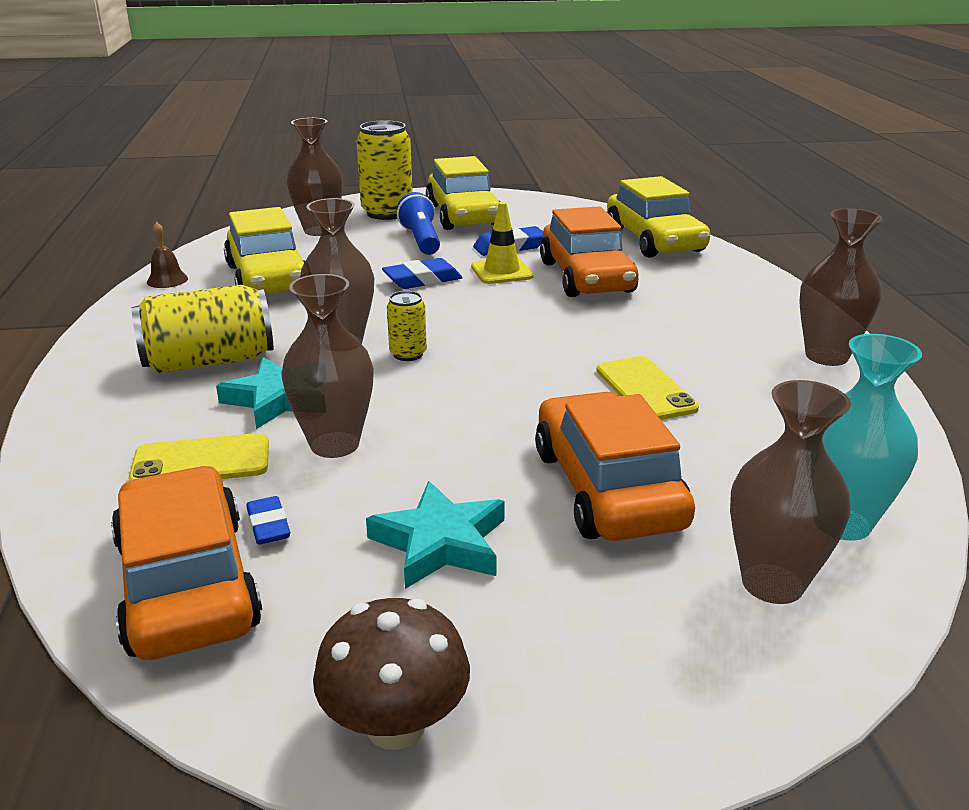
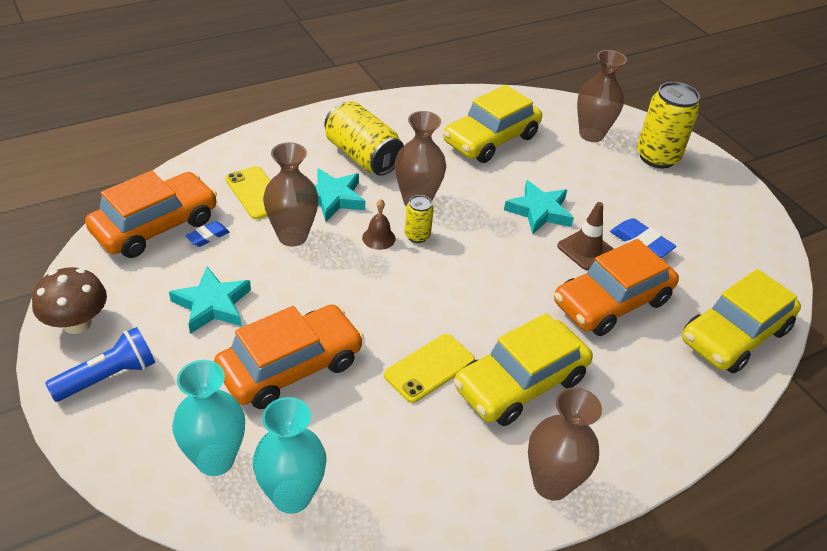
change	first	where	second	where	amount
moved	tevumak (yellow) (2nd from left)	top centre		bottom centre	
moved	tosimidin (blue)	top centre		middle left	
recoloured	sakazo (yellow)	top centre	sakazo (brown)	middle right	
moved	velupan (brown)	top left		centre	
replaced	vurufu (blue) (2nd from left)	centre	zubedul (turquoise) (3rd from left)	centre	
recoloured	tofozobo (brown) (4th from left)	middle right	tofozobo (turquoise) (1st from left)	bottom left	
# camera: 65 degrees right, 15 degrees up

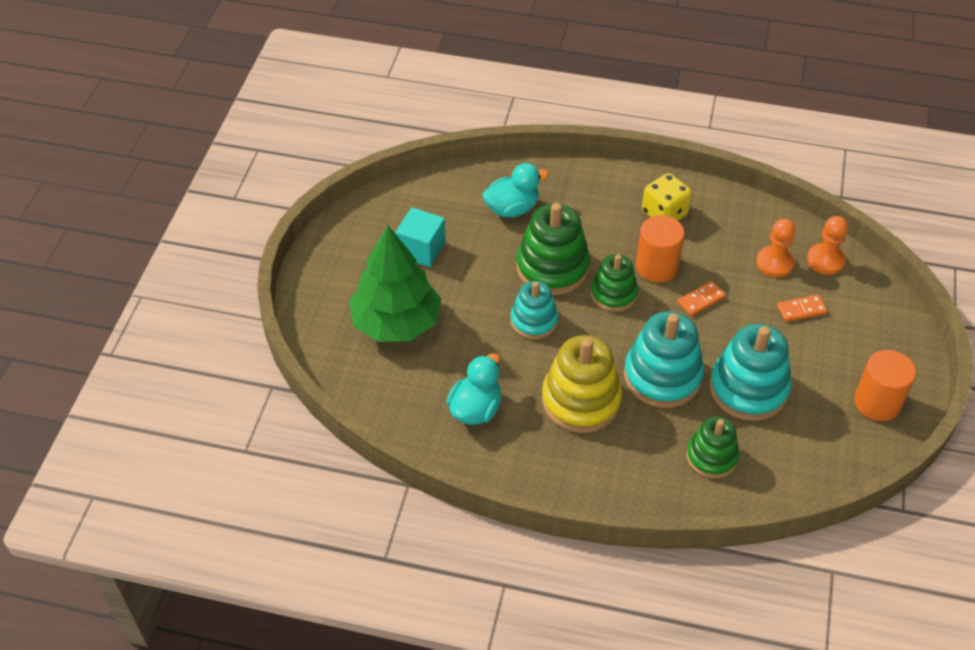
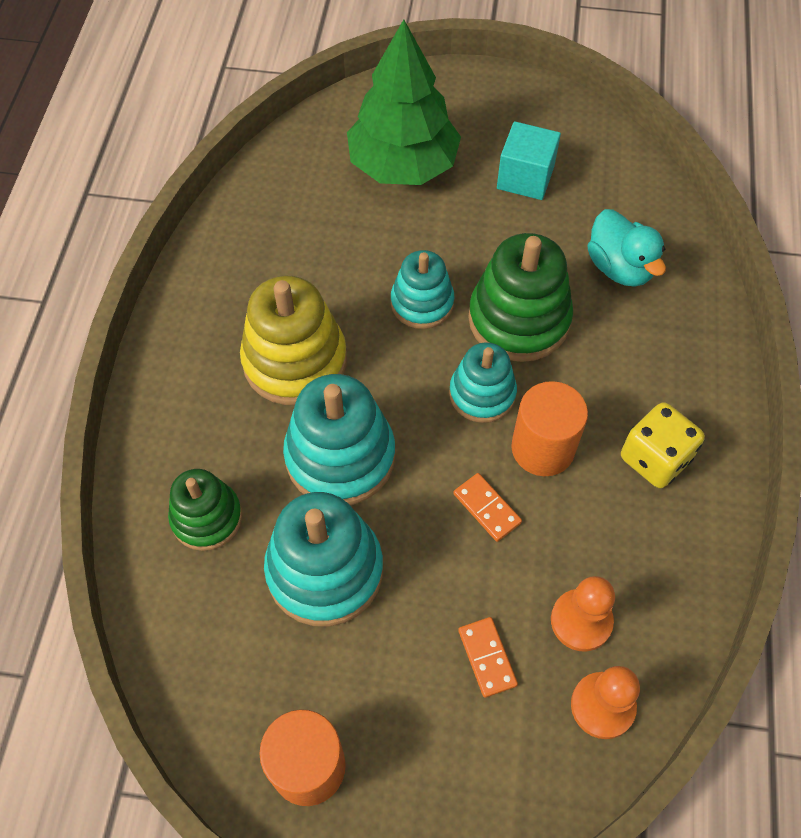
change	first	where	second	where	amount
recoloured	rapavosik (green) (2nd from left)	centre	rapavosik (turquoise) (4th from left)	centre	
removed	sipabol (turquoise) (1st from left)	centre			
# camera: 85 degrees right, 10 degrees up

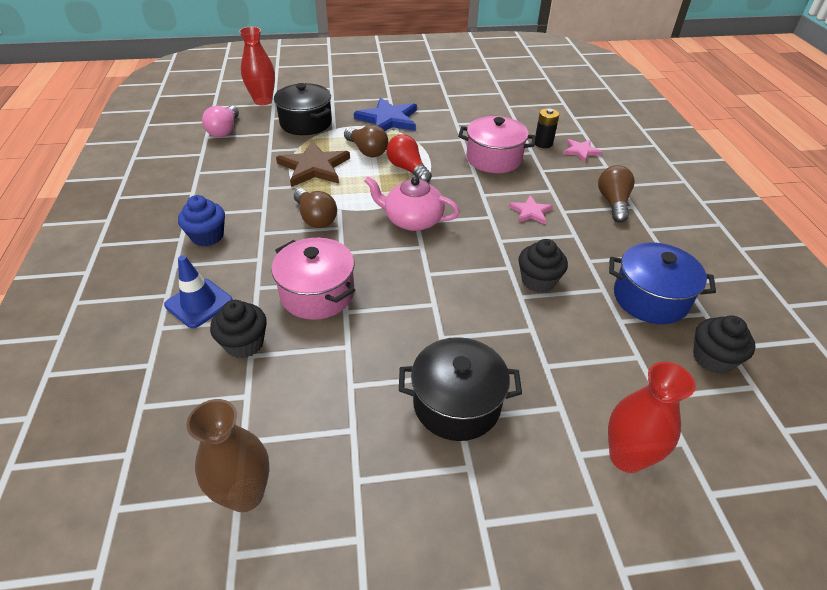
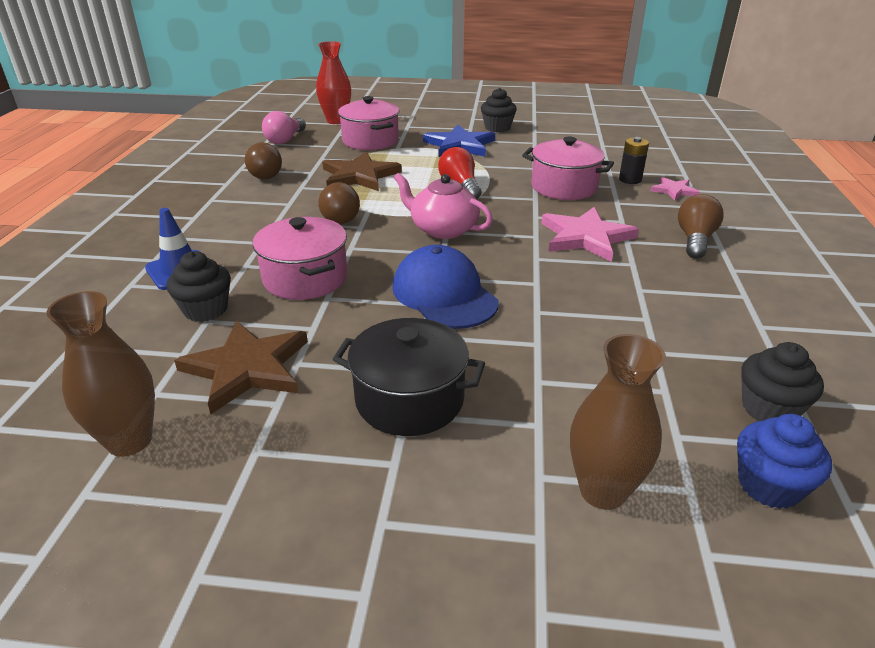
change	first	where	second	where	amount
recoloured	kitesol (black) (1st from left)	top centre	kitesol (pink) (2nd from left)	top centre	
moved	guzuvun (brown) (2nd from left in the first image)	top centre	guzuvun (brown) (1st from left)	top left	
moved	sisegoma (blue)	middle left		bottom right	
resized	zubedul (pink) (1st from left)	centre		middle right	x1.84
moved	sisegoma (black) (2nd from left)	centre		top centre	
removed	kitesol (blue)	middle right			
recoloured	tofozobo (red) (2nd from left)	bottom right	tofozobo (brown) (2nd from left)	middle right	
added			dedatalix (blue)	centre	
added			zubedul (brown) (1st from left)	middle left	
# camera: 15 degrees right, 10 degrees down

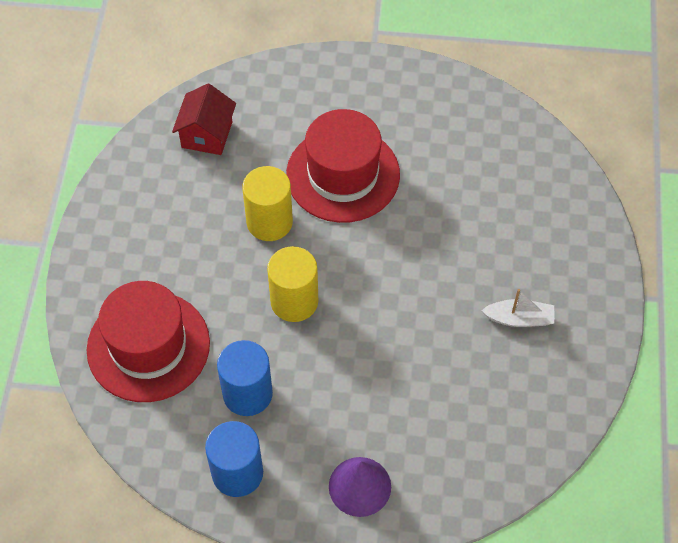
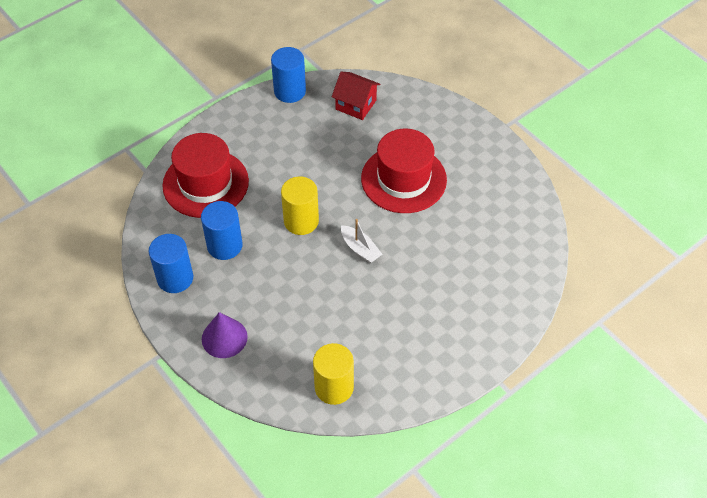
change	first	where	second	where	amount
turned	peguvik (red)	top left		top centre	60 degrees clockwise
moved	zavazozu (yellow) (1st from left in the first image)	centre	zavazozu (yellow) (2nd from left)	bottom centre	
moved	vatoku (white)	middle right		centre	
added			zavazozu (blue) (3rd from left)	top centre	
# camera: 45 degrees right, 5 degrees down

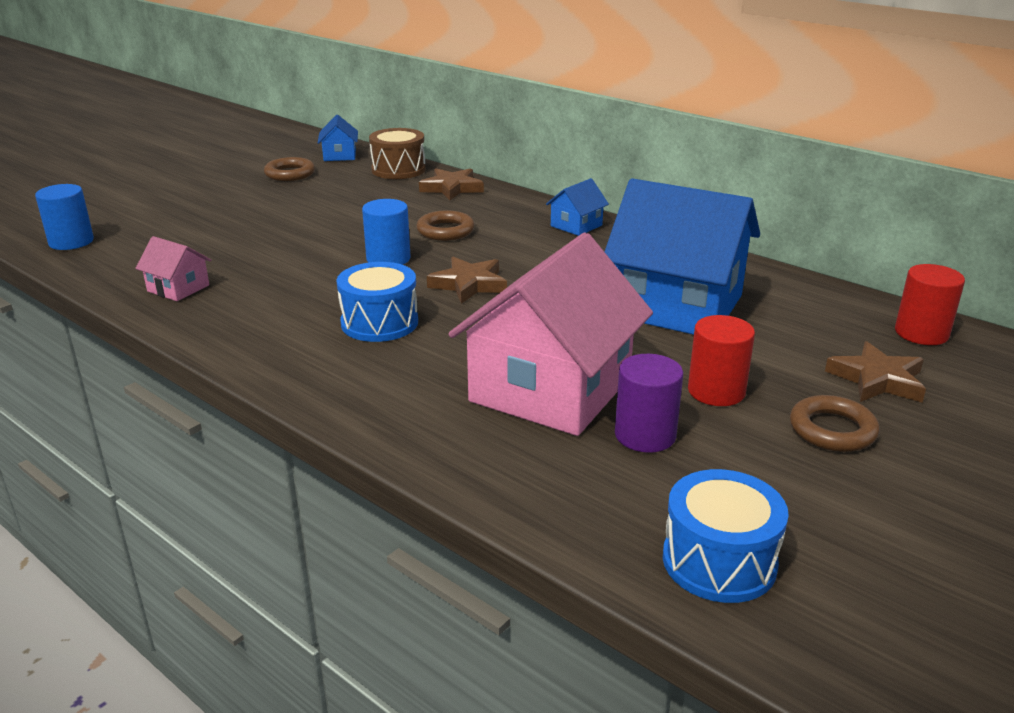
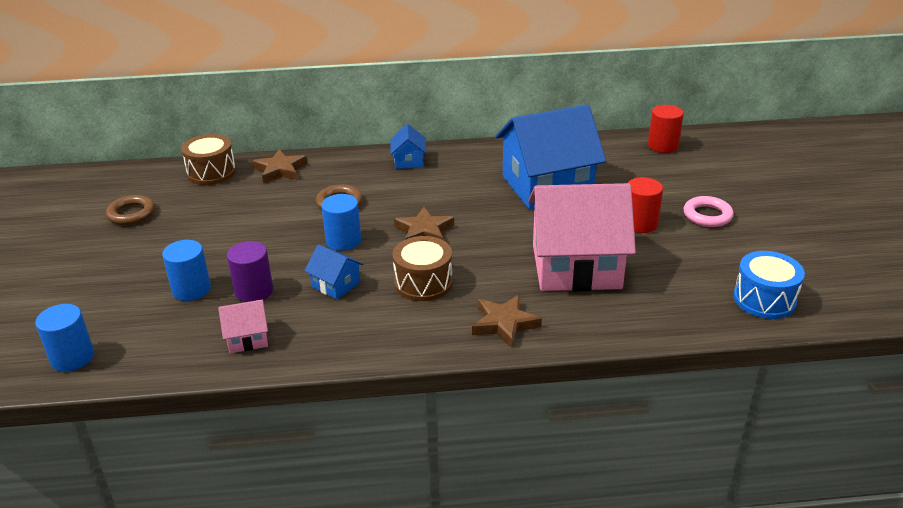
change	first	where	second	where	amount
moved	peguvik (blue) (1st from left)	top centre		centre	
turned	peguvik (pink) (2nd from left)	centre		centre	75 degrees counterclockwise
recoloured	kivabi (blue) (1st from left)	centre	kivabi (brown) (2nd from left)	centre	
moved	zubedul (brown) (3rd from left)	middle right		centre	
moved	zavazozu (purple)	centre		middle left	
recoloured	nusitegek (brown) (3rd from left)	middle right	nusitegek (pink)	middle right	
added			zavazozu (blue) (2nd from left)	middle left	
# camera: 45 degrees left, 5 degrees up

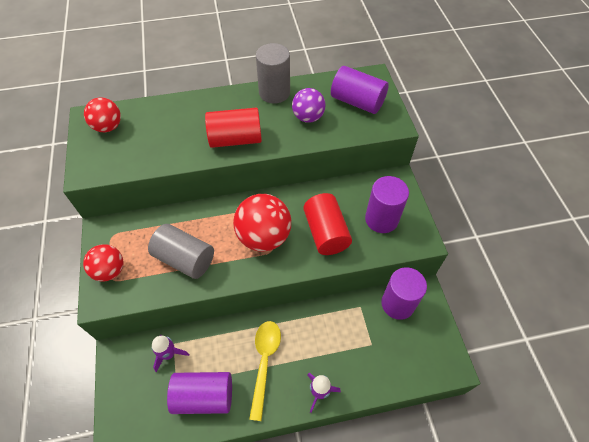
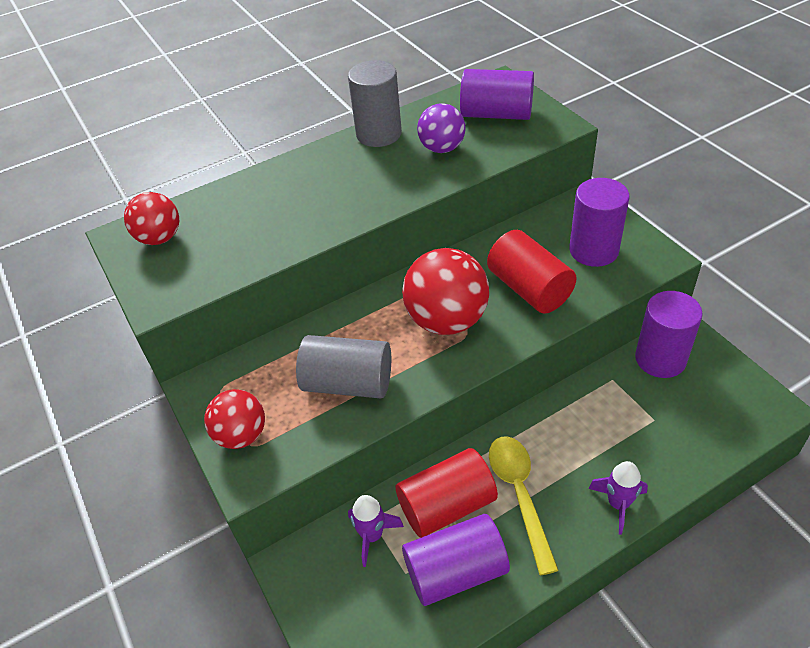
change	first	where	second	where	amount
moved	zavazozu (red) (1st from left)	top centre		bottom centre	
# camera: 15 degrees left, 10 degrees down

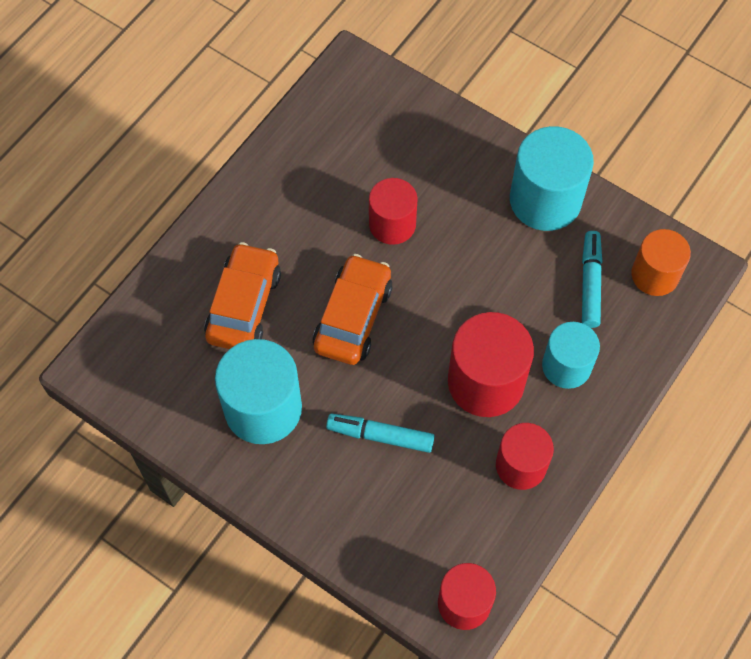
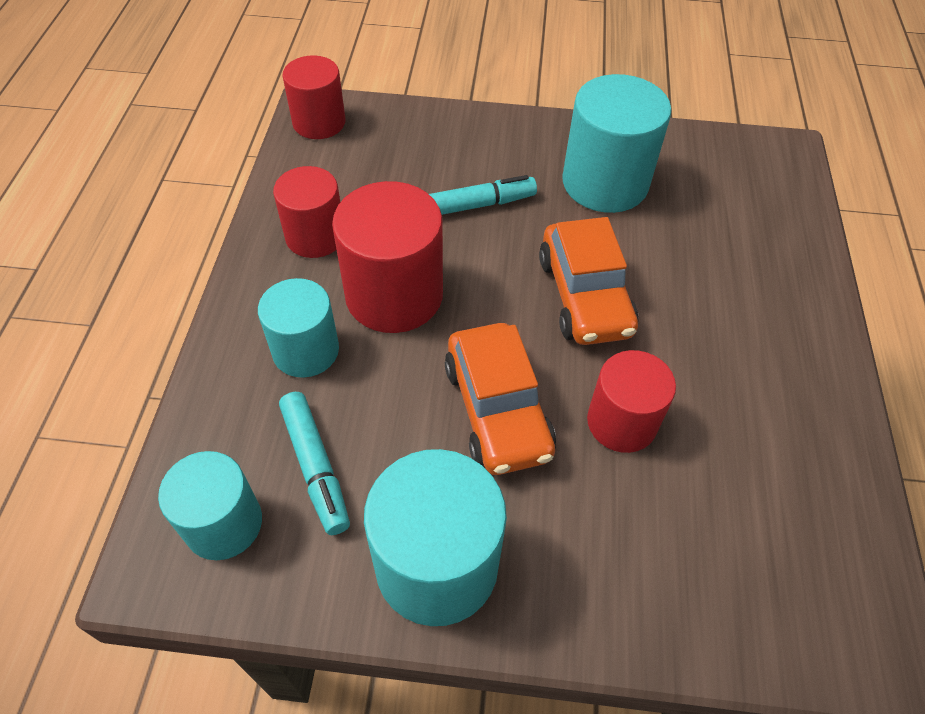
change	first	where	second	where	amount
recoloured	zavazozu (orange)	middle right	zavazozu (turquoise) (1st from left)	bottom left	
moved	tevumak (orange) (1st from left)	middle left		centre	
# camera: 150 degrees right, 10 degrees down

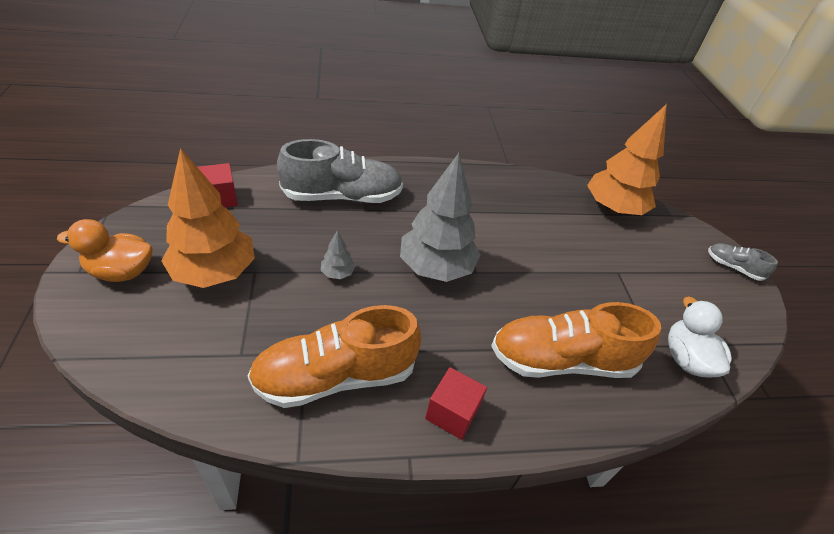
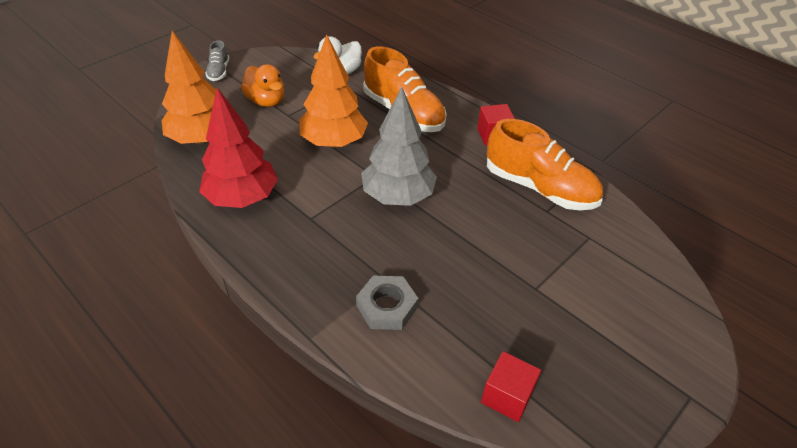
change	first	where	second	where	amount
replaced	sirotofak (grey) (1st from left)	top centre	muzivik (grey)	bottom centre	
moved	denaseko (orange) (1st from left in the first image)	middle left	denaseko (orange) (2nd from left)	top centre	
moved	sipabol (orange)	middle left		top left	
removed	denaseko (grey) (1st from left)	centre			
added			denaseko (red)	top left	
# camera: 125 degrees left, 0 degrees up

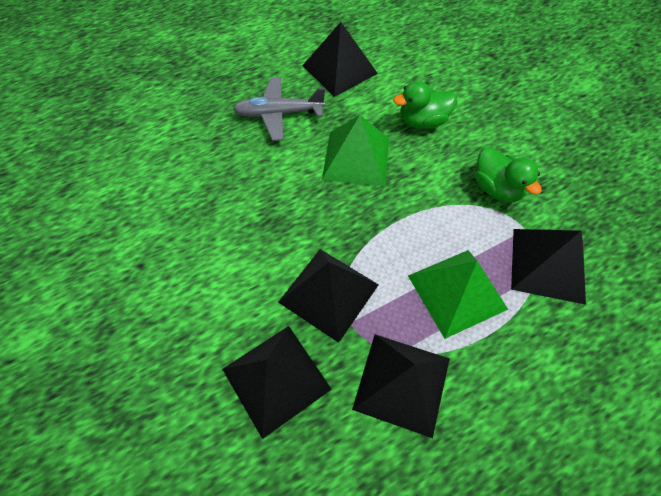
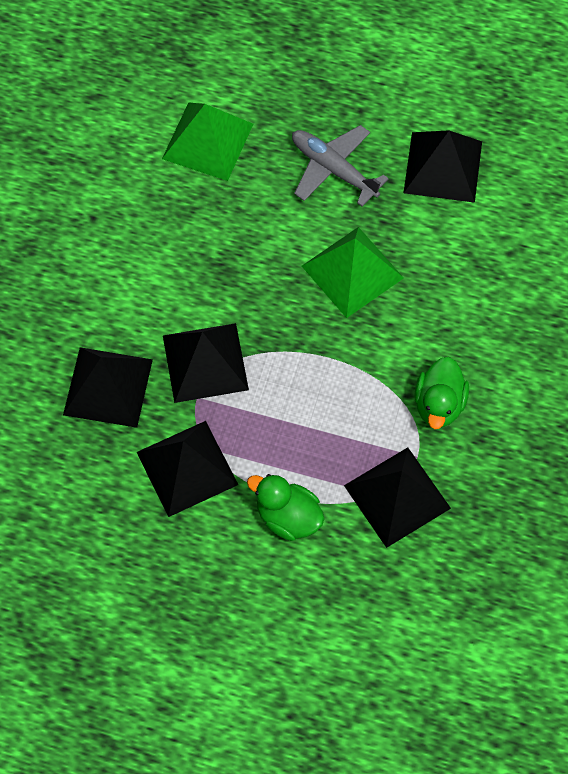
change	first	where	second	where	amount
moved	sipabol (green) (1st from left)	top centre		centre	
moved	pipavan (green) (2nd from left in the first image)	middle right	pipavan (green) (1st from left)	top centre	
# camera: 45 degrees right, 5 degrees up

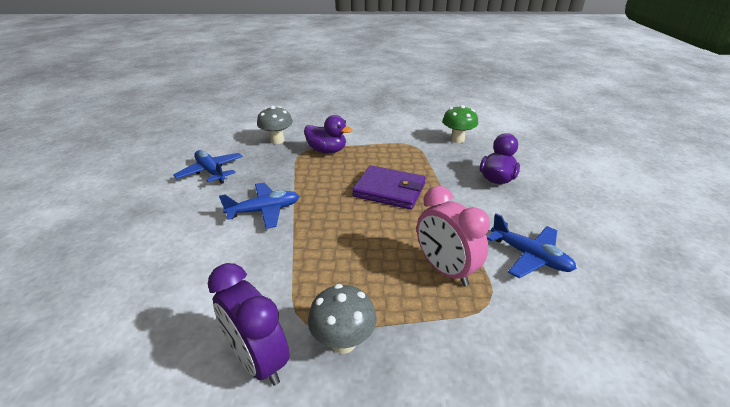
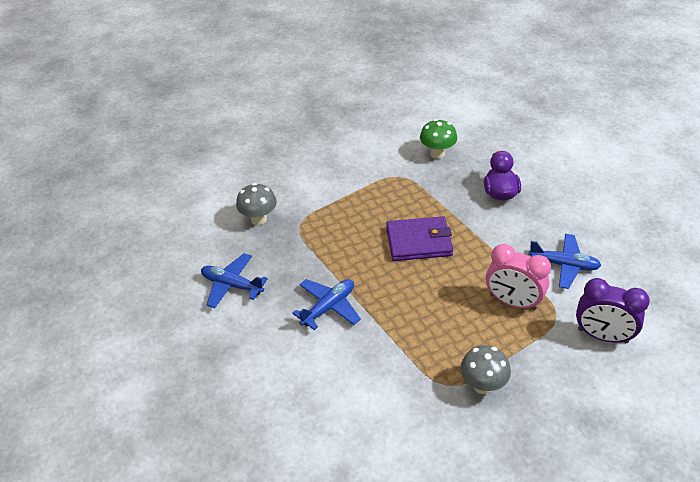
change	first	where	second	where	amount
removed	sipabol (purple) (1st from left)	top centre			
moved	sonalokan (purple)	bottom centre		middle right	
# camera: 25 degrees left, 10 degrees up

